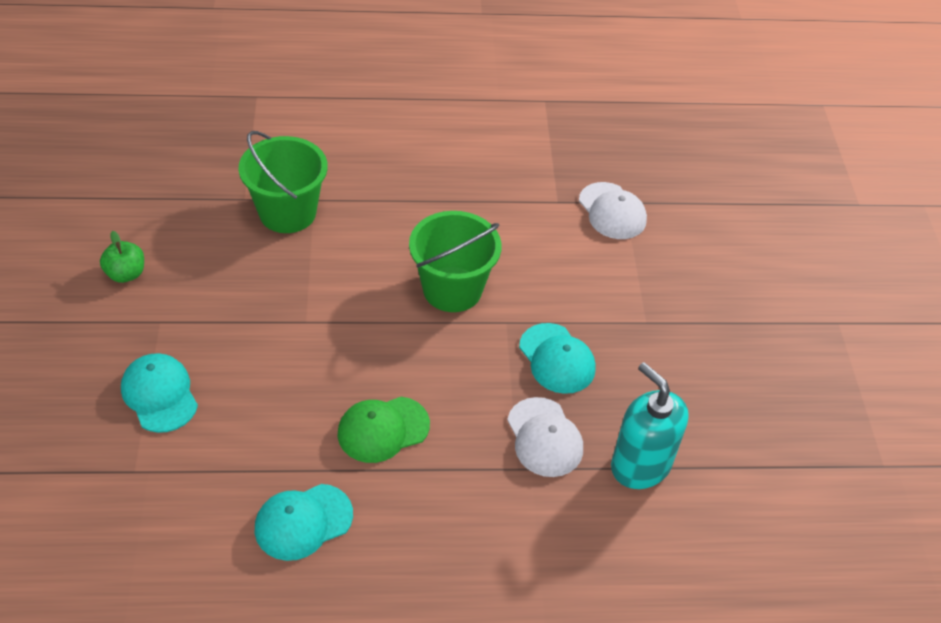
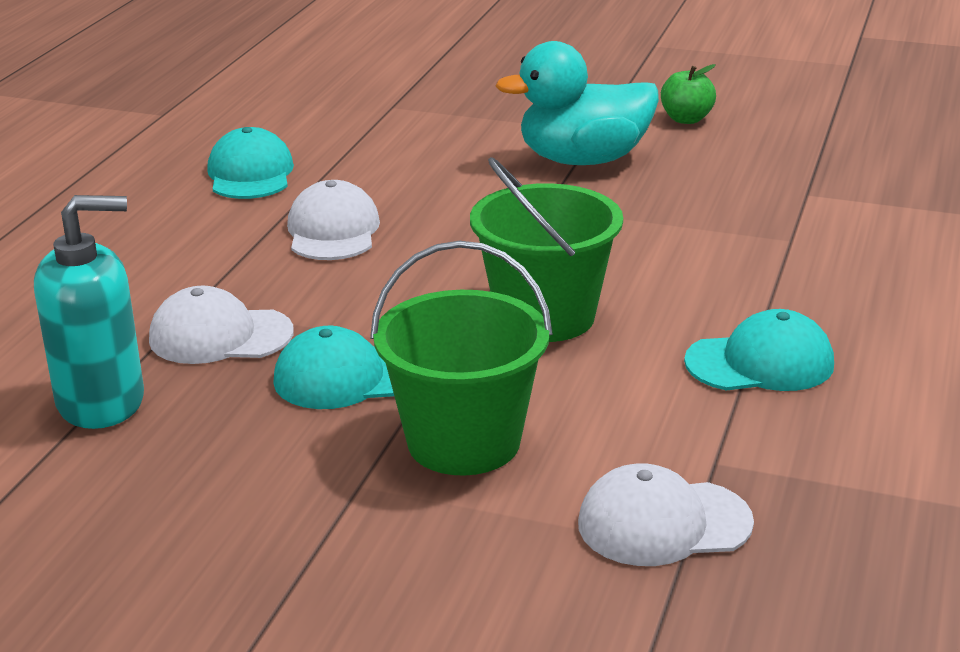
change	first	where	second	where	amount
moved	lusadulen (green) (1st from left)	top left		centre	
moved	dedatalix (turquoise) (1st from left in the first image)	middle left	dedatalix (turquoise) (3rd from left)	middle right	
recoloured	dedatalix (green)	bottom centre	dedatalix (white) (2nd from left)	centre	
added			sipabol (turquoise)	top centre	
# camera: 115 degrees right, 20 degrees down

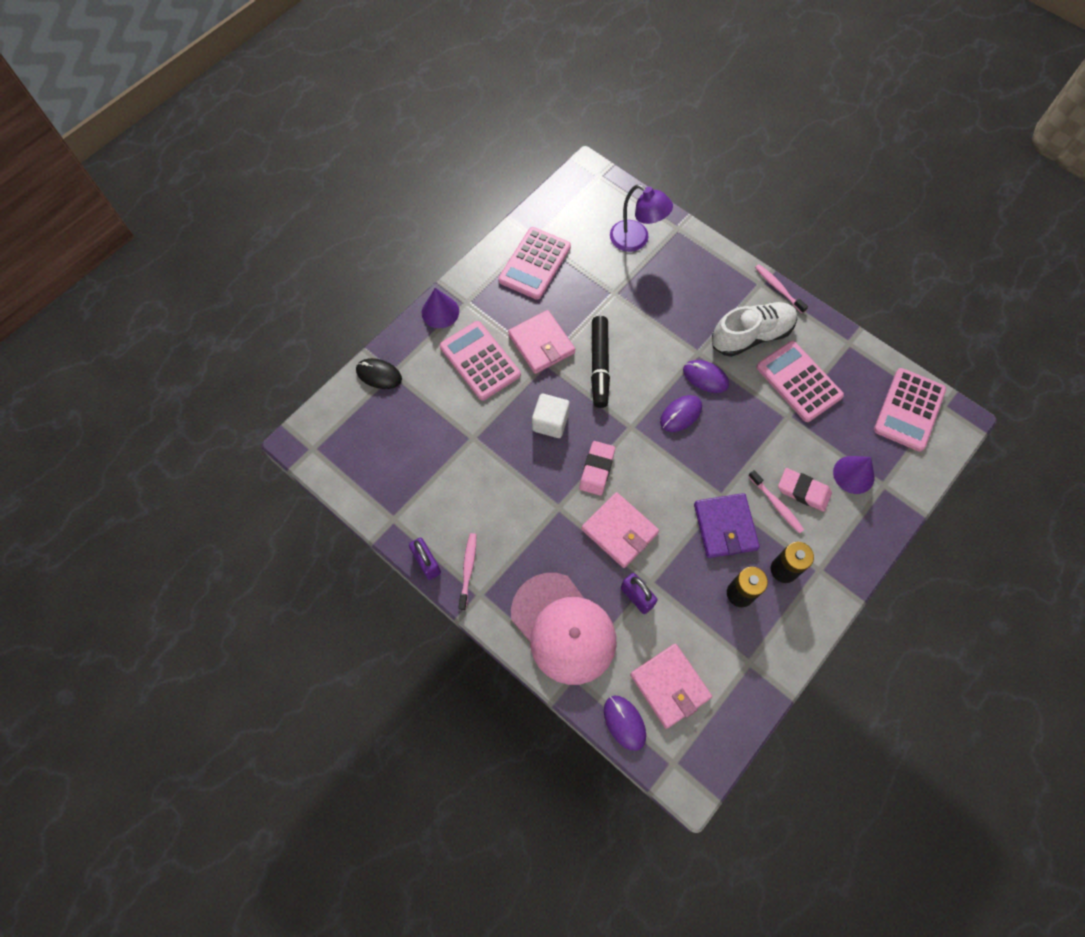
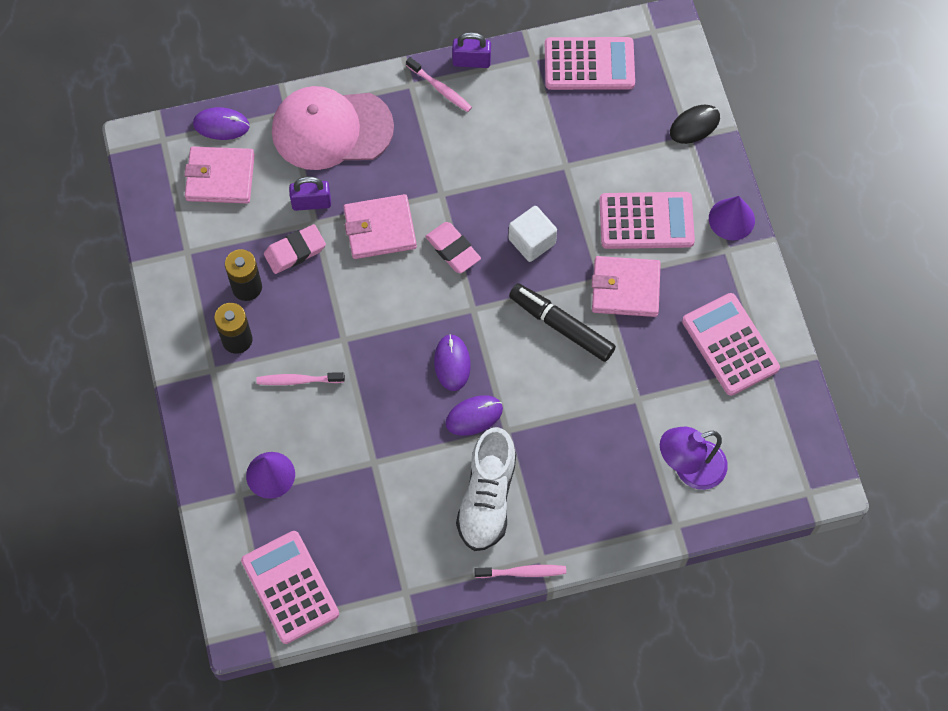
change	first	where	second	where	amount
moved	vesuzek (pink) (3rd from left in the first image)	middle right	vesuzek (pink) (2nd from left)	top centre	
moved	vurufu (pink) (2nd from left in the first image)	middle right	vurufu (pink) (1st from left)	middle left	
removed	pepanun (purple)	middle right			
# camera: 125 degrees right, 0 degrees up

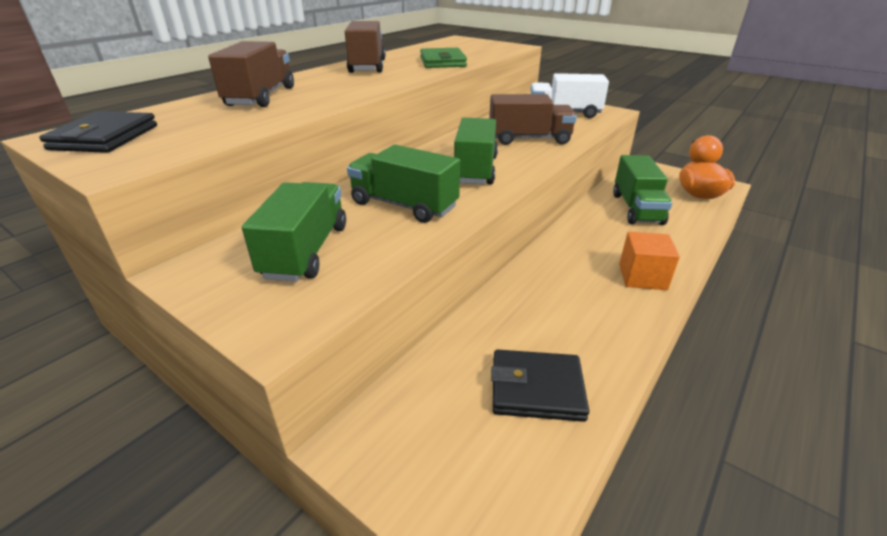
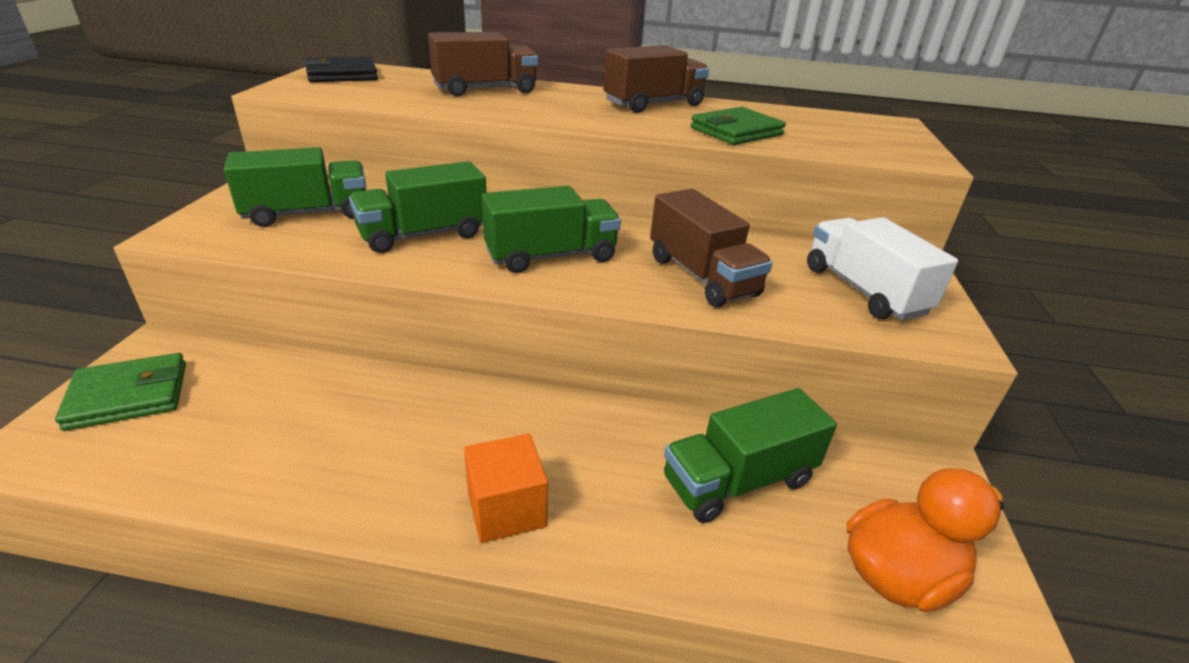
change	first	where	second	where	amount
turned	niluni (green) (2nd from left)	centre		top centre	120 degrees counterclockwise
removed	pepanun (black) (2nd from left)	bottom centre			
added			pepanun (green) (1st from left)	middle left	
# camera: 60 degrees right, 0 degrees up

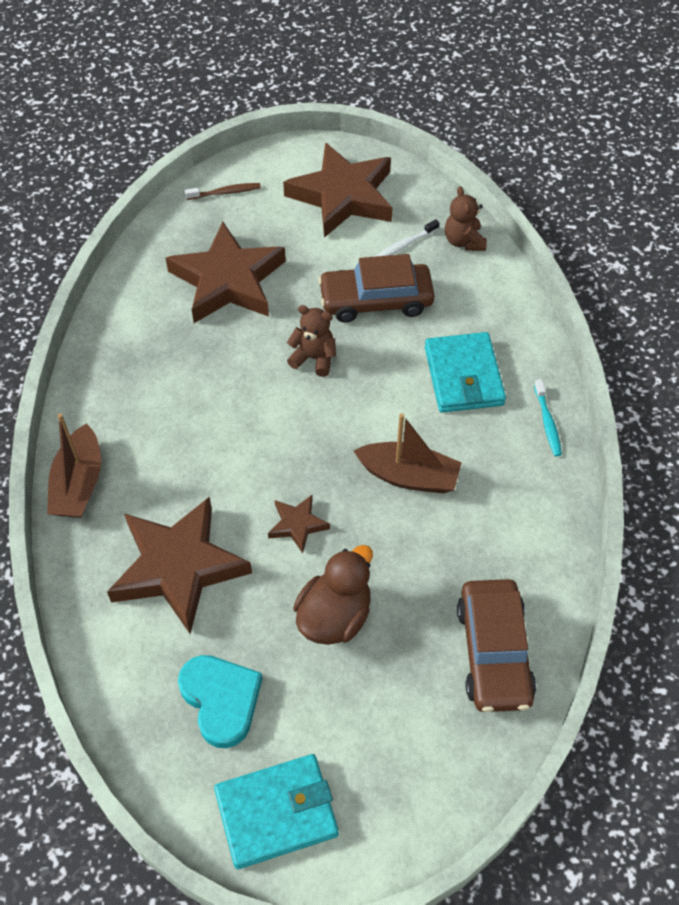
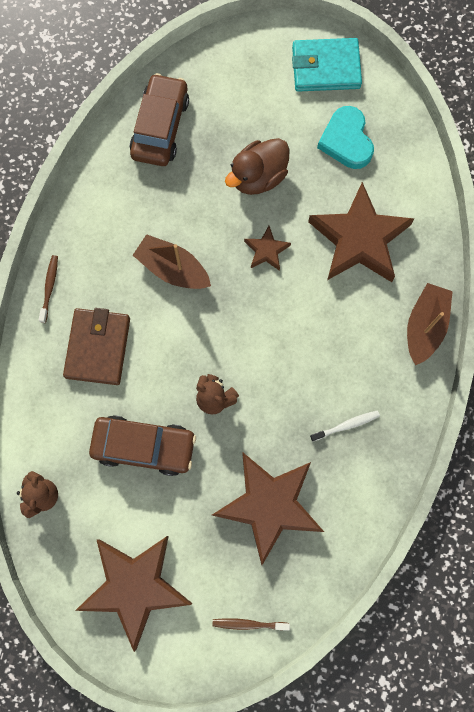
change	first	where	second	where	amount
moved	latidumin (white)	top centre		middle right	
recoloured	pepanun (turquoise) (2nd from left)	middle right	pepanun (brown)	middle left	
recoloured	latidumin (turquoise)	middle right	latidumin (brown) (1st from left)	middle left	
# camera: 165 degrees left, 20 degrees up

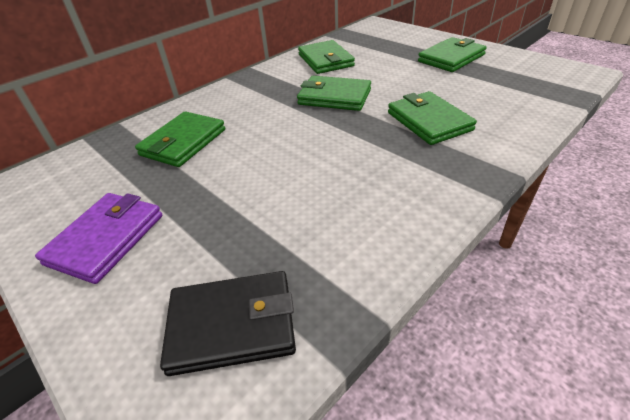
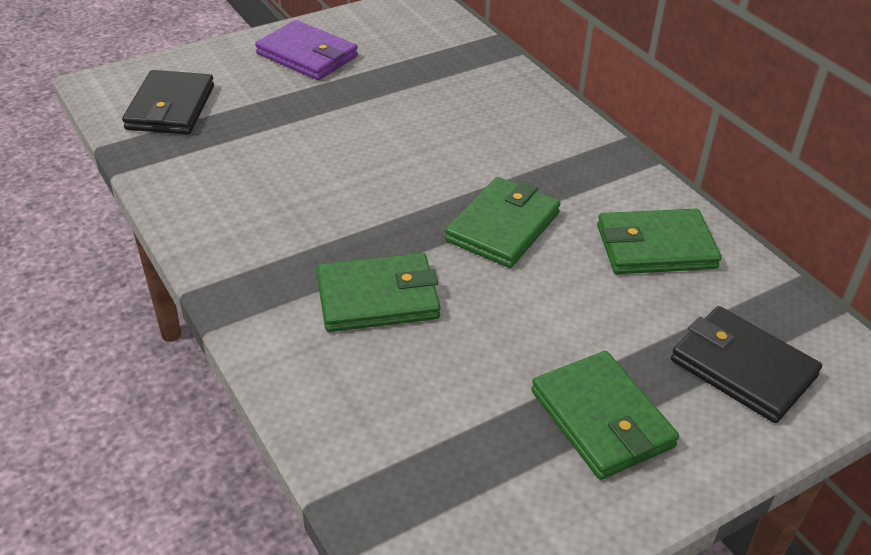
change	first	where	second	where	amount
removed	pepanun (green) (1st from left)	top left			
added			pepanun (black) (2nd from left)	middle right	
# camera: 100 degrees right, 0 degrees up

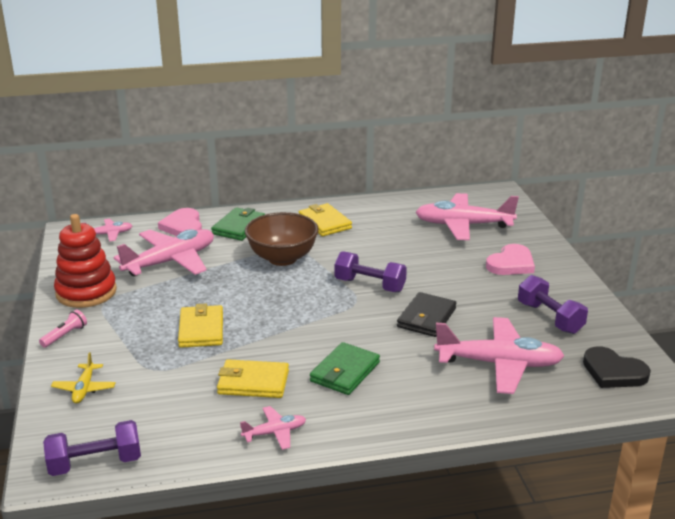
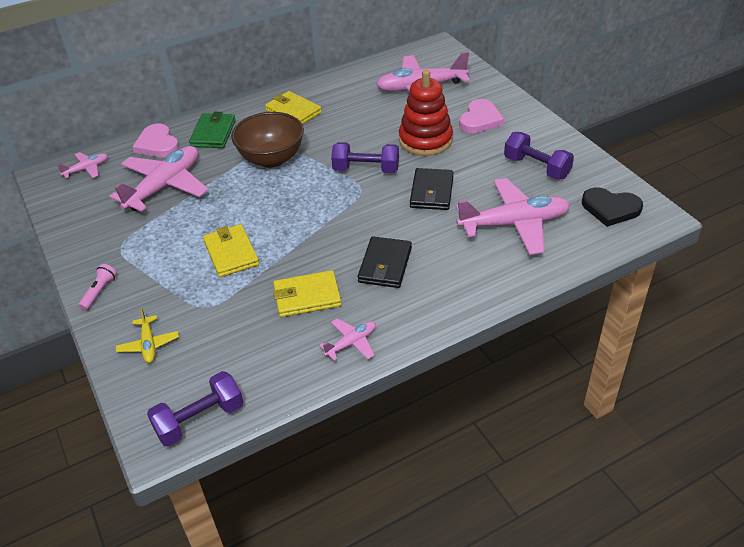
change	first	where	second	where	amount
moved	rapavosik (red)	middle left		top centre	
recoloured	pepanun (green) (2nd from left)	bottom centre	pepanun (black) (1st from left)	centre	
# camera: 15 degrees left, 15 degrees up

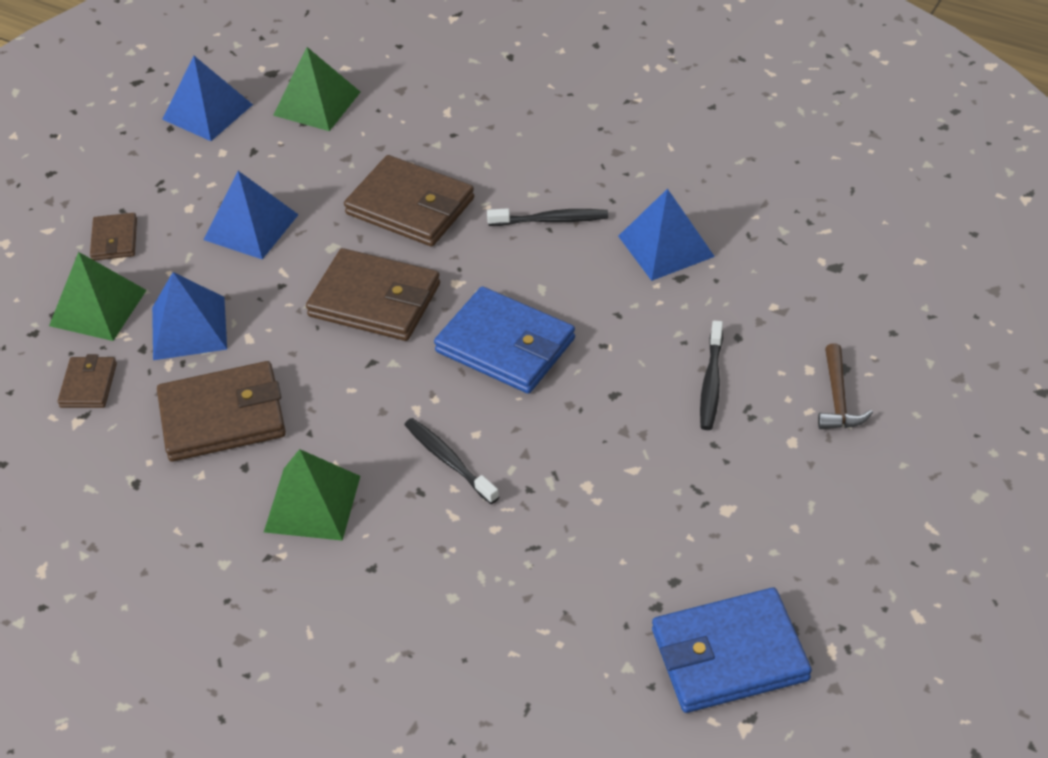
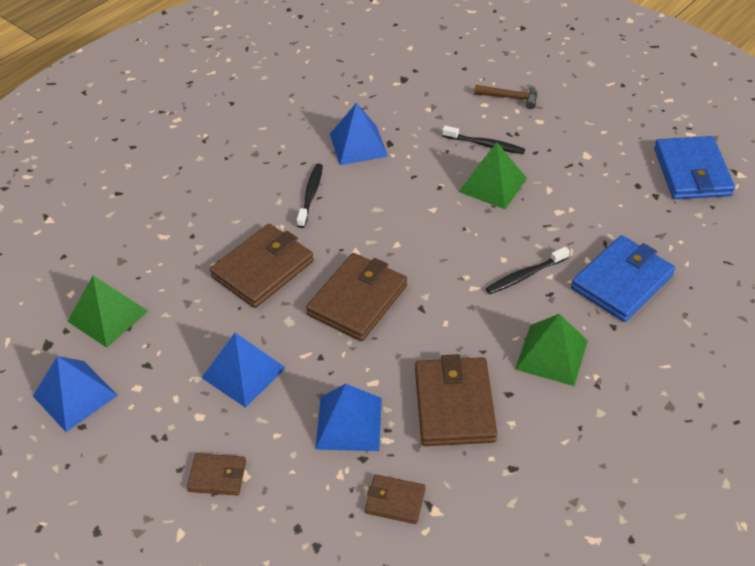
change	first	where	second	where	amount
moved	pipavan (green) (1st from left in the first image)	middle left	pipavan (green) (2nd from left)	top centre	
moved	pepanun (blue) (1st from left)	centre		middle right	
# camera: 80 degrees left, 0 degrees up

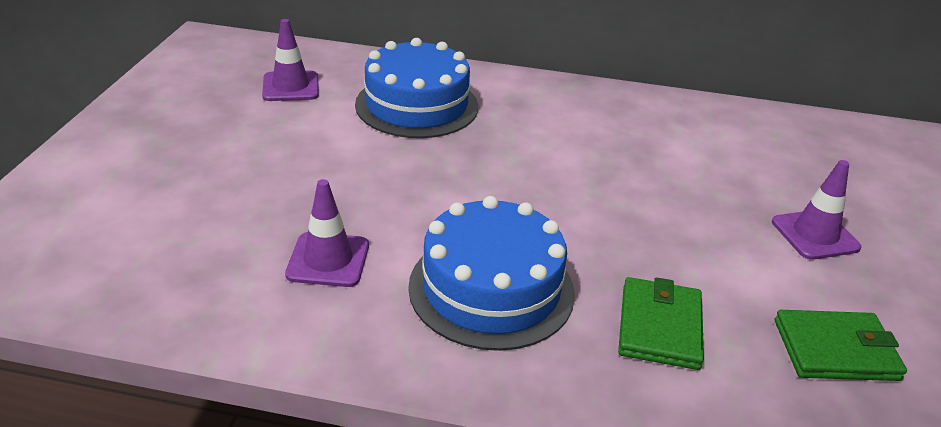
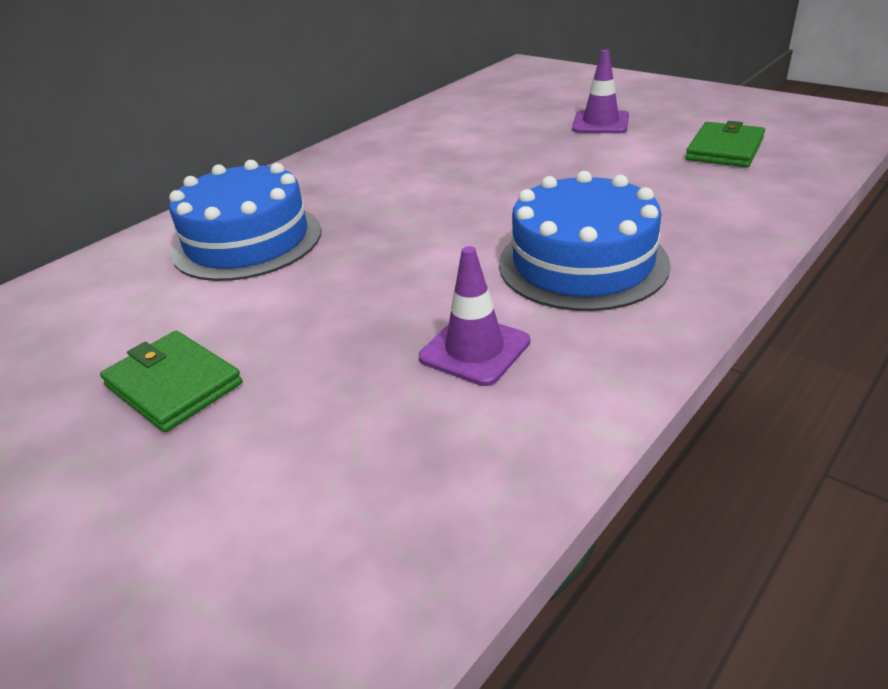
change	first	where	second	where	amount
removed	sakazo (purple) (1st from left)	top left			
moved	pepanun (green) (1st from left)	bottom right		middle left	
# camera: 55 degrees left, 0 degrees up

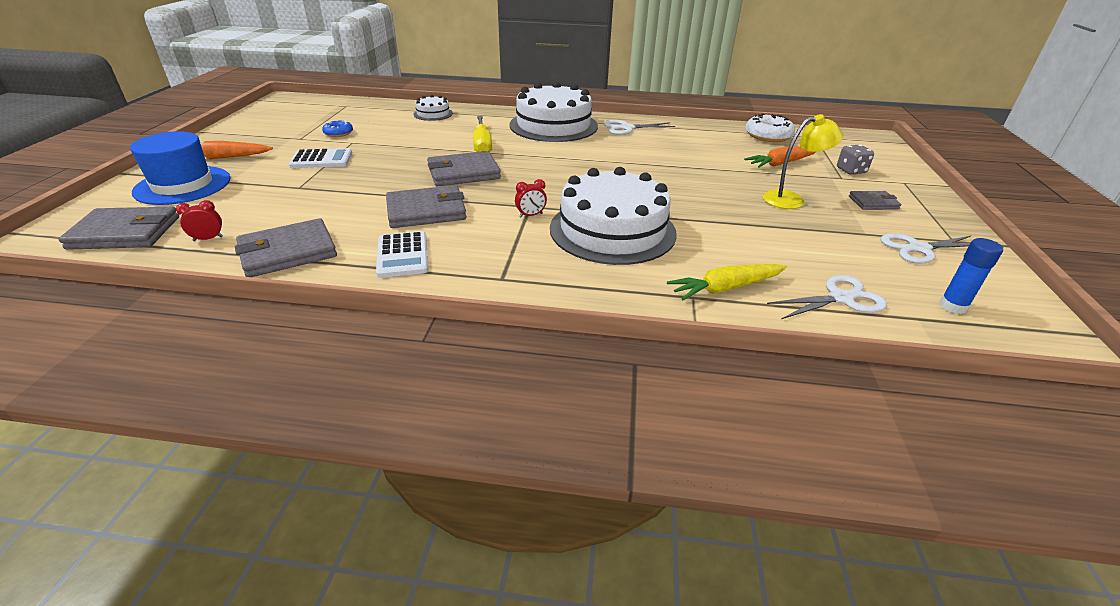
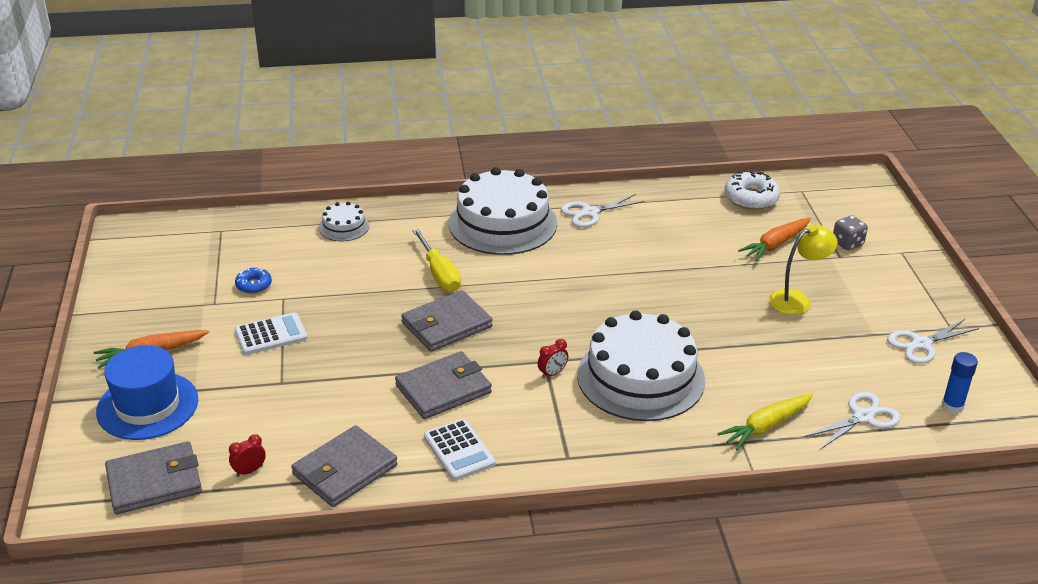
change	first	where	second	where	amount
removed	pepanun (grey) (5th from left)	top right			
# camera: 15 degrees left, 0 degrees up

